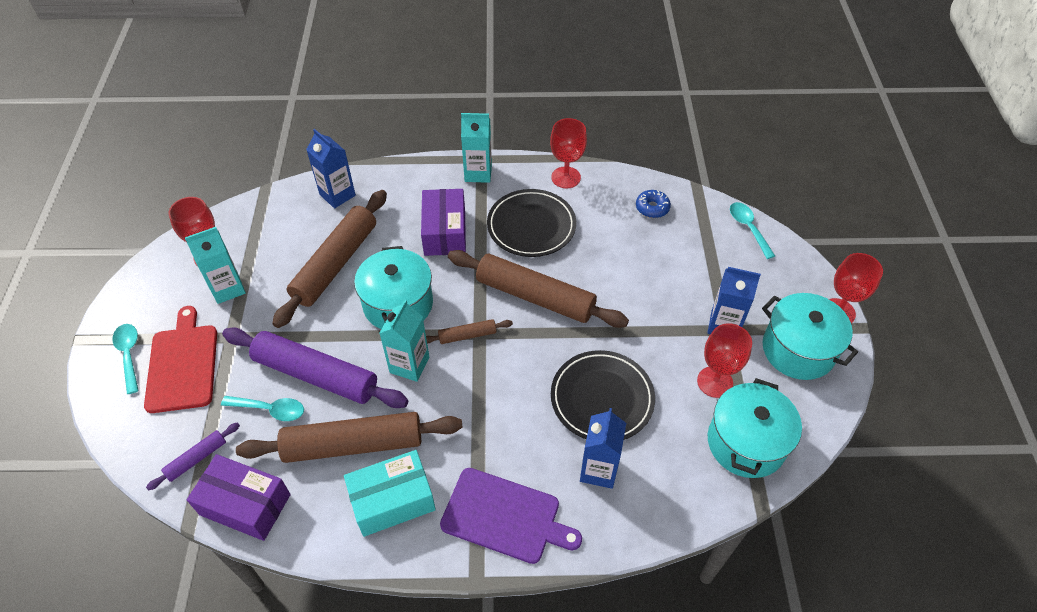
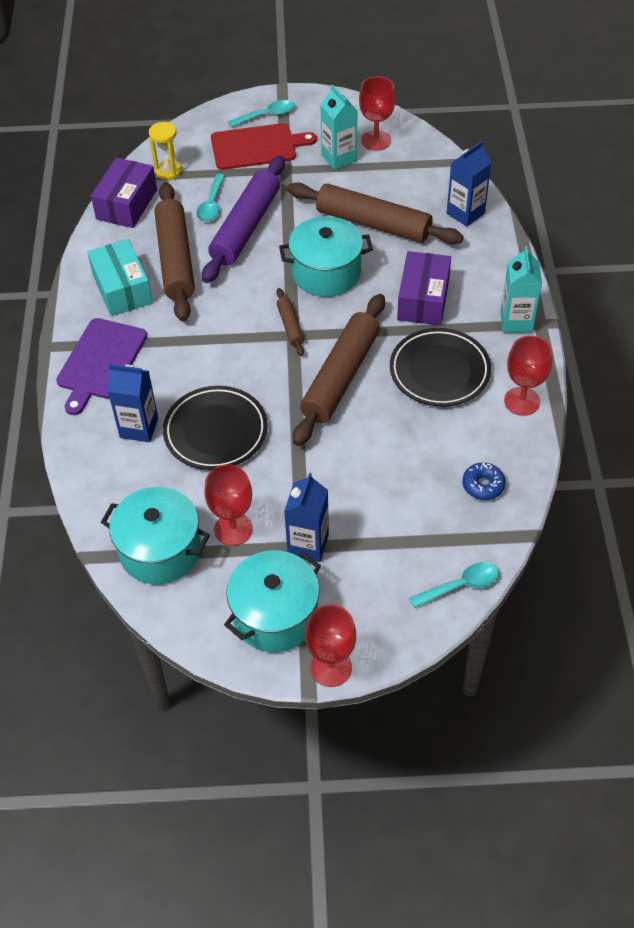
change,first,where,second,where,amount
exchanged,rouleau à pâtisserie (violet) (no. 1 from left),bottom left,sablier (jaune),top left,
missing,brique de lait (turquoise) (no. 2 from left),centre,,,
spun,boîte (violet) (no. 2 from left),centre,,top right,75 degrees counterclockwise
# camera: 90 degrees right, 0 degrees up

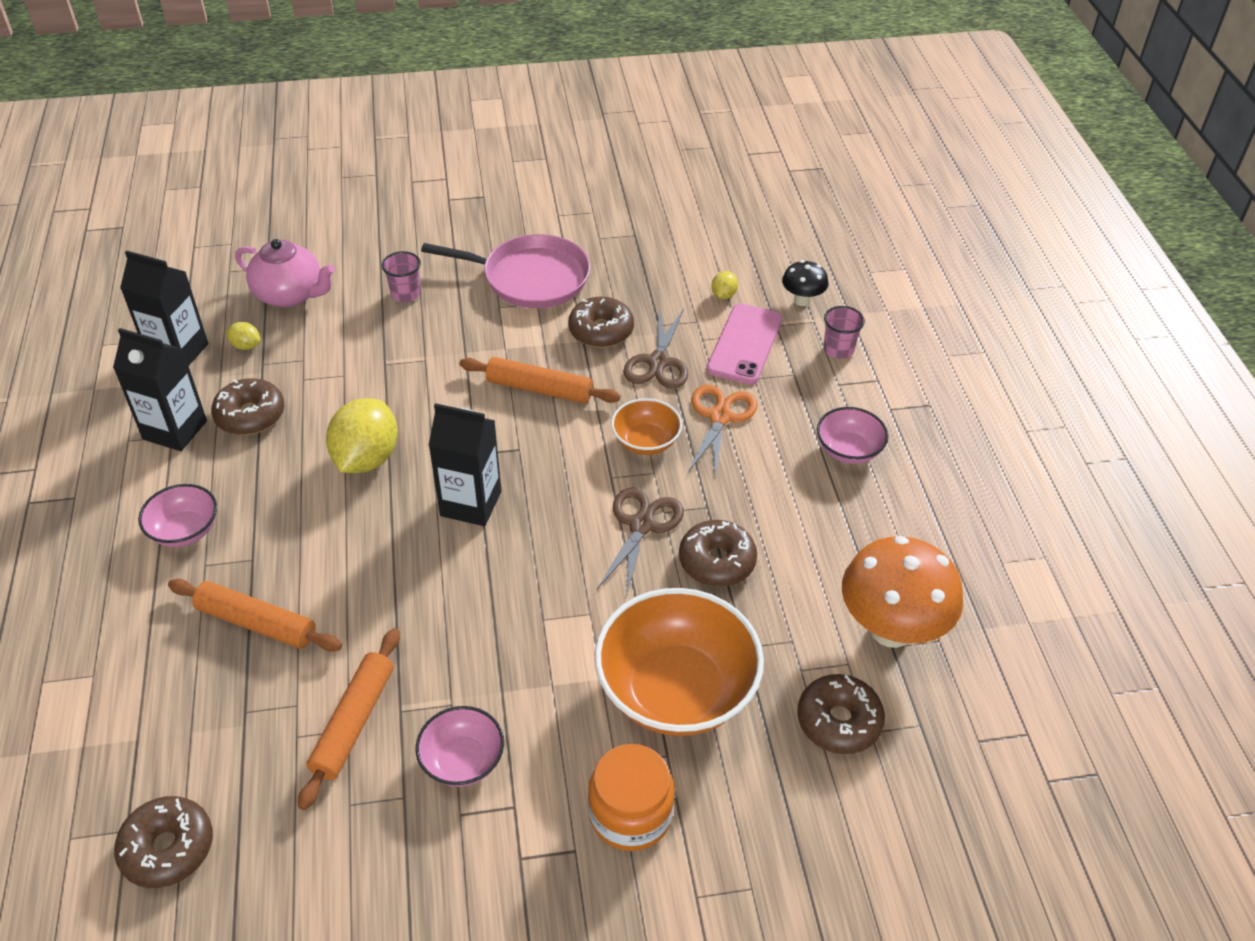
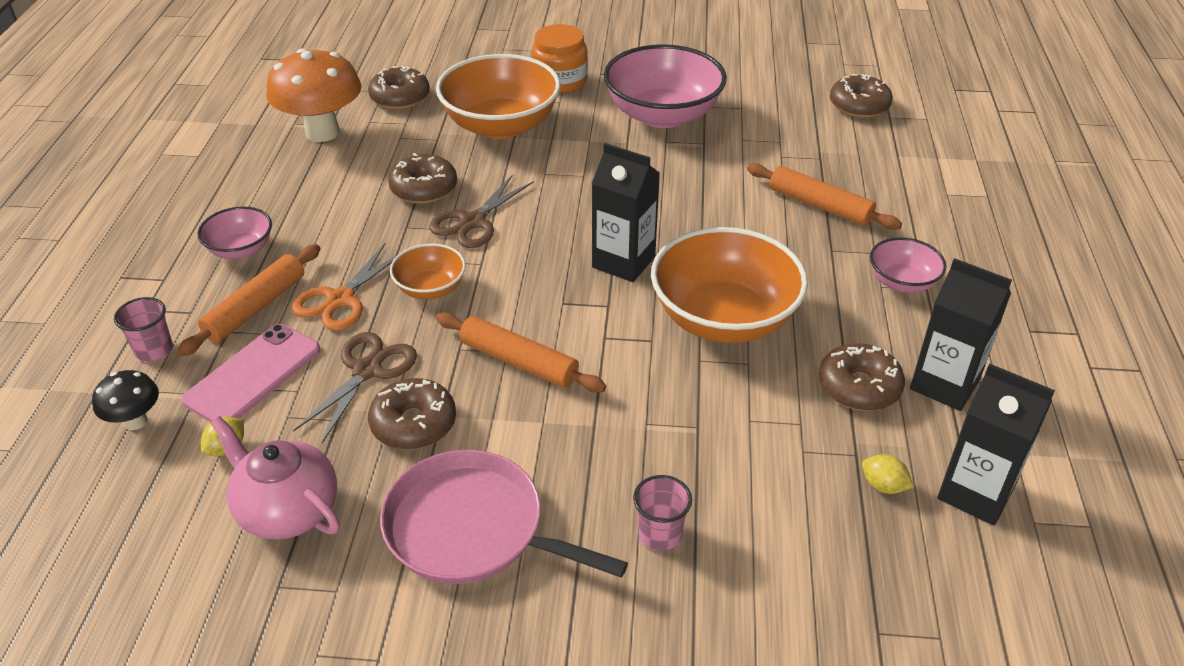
change,first,where,second,where,amount
relocated,théière (rose),top left,,bottom left,
relocated,rouleau à pâtisserie (orange) (no. 2 from left in the first image),bottom left,rouleau à pâtisserie (orange) (no. 1 from left),middle left,
exchanged,citron (jaune) (no. 2 from left),middle left,bol (orange) (no. 3 from left),centre,
size,bol (rose) (no. 2 from left),bottom centre,,top centre,x1.97
# camera: 165 degrees left, 5 degrees down

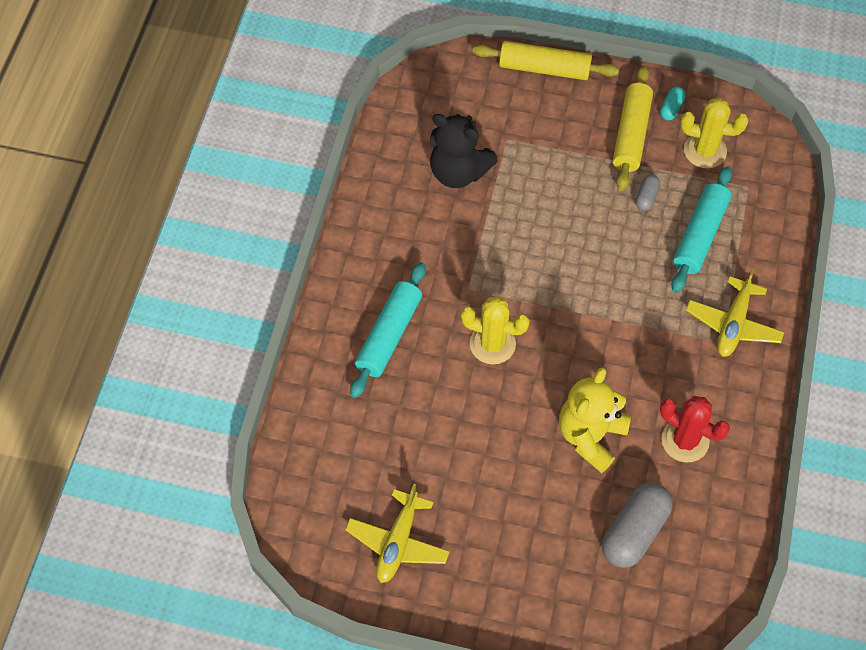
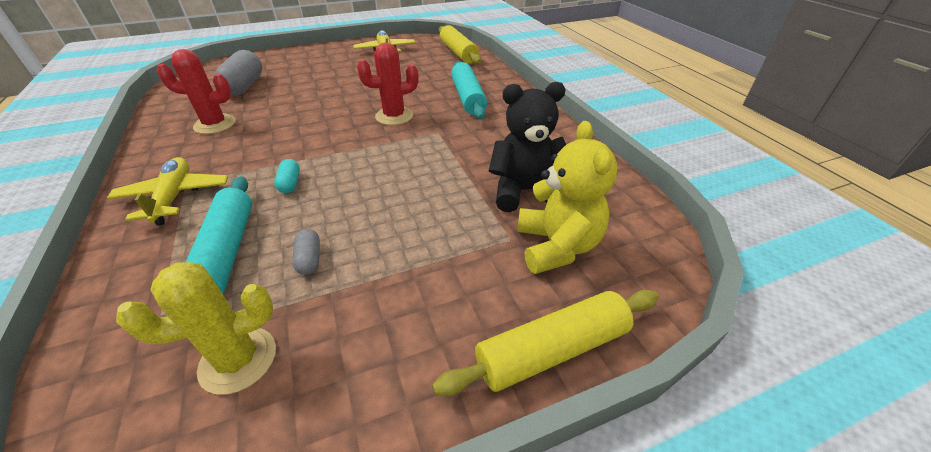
change,first,where,second,where,amount
colour,cactus (jaune) (no. 1 from left),centre,cactus (rouge) (no. 2 from left),top centre,
relocated,ours en peluche (jaune),middle right,,centre,
relocated,rouleau à pâtisserie (jaune) (no. 2 from left in the first image),top right,rouleau à pâtisserie (jaune) (no. 1 from left),top centre,
relocated,gélule (turquoise),top right,,middle left,
# camera: 145 degrees right, 20 degrees down

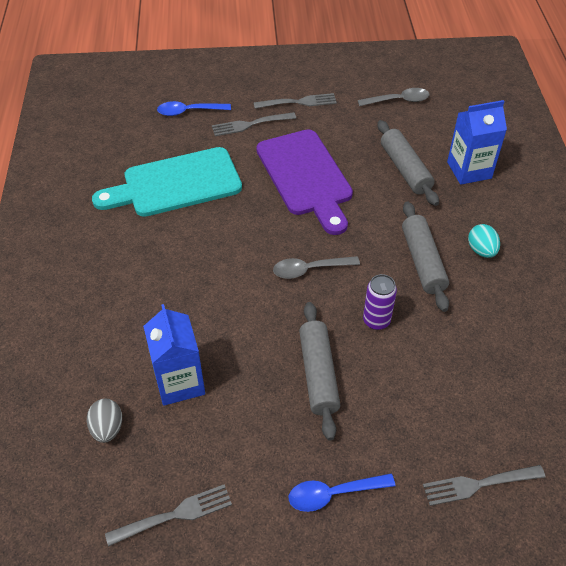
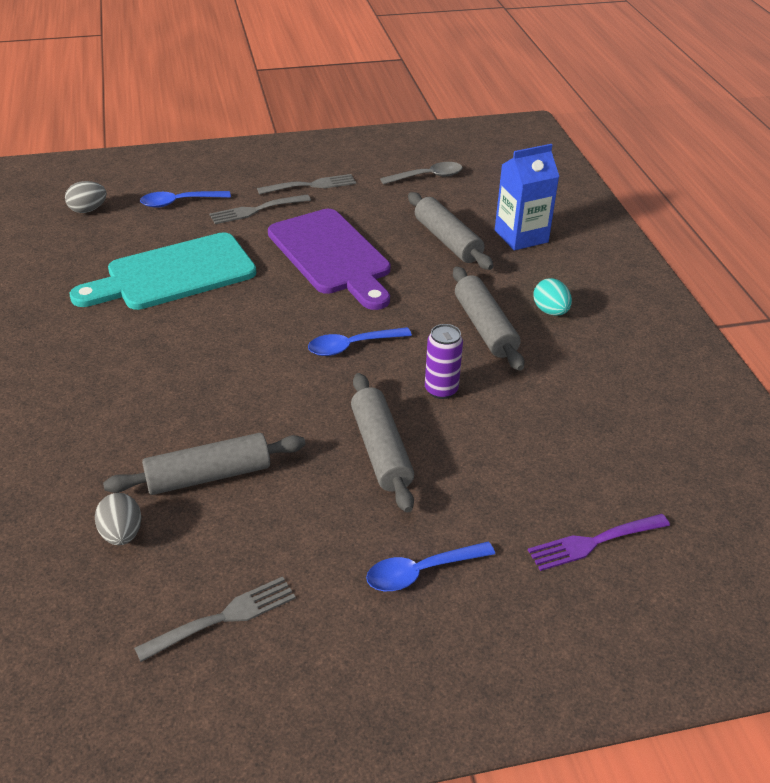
change,first,where,second,where,amount
exchanged,brique de lait (bleu) (no. 1 from left),middle left,rouleau à pâtisserie (gris) (no. 1 from left),middle left,
colour,cuillère (gris) (no. 1 from left),centre,cuillère (bleu) (no. 2 from left),centre,
colour,fourchette (gris) (no. 4 from left),bottom right,fourchette (violet),bottom right,
appeared,,,œuf (gris) (no. 1 from left),top left,
# camera: 10 degrees left, 10 degrees down

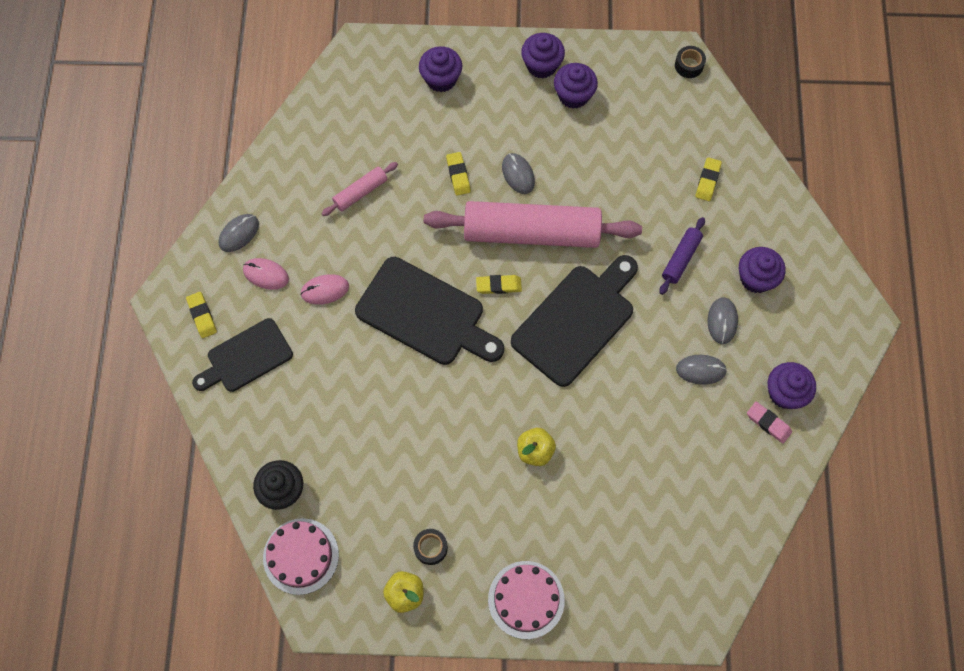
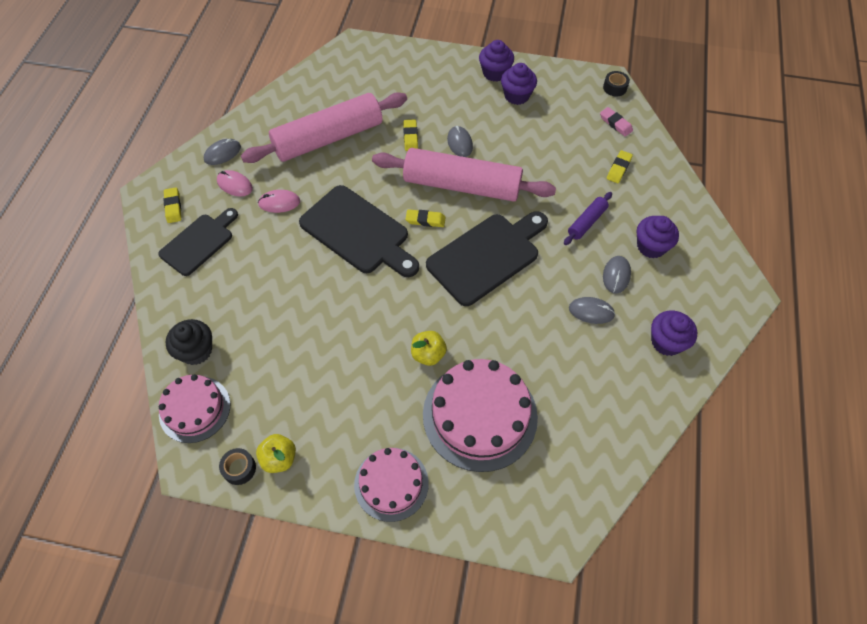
change,first,where,second,where,amount
spun,planche à découper (noir) (no. 1 from left),middle left,,middle left,150 degrees clockwise
size,rouleau à pâtisserie (rose) (no. 1 from left),top centre,,top centre,x2.30
relocated,ruban adhésif (noir) (no. 1 from left),bottom centre,,bottom left,
missing,muffin (violet) (no. 1 from left),top centre,,,
relocated,gomme (rose),middle right,,top right,
appeared,,,gâteau (rose) (no. 3 from left),centre,
# camera: 10 degrees right, 10 degrees down

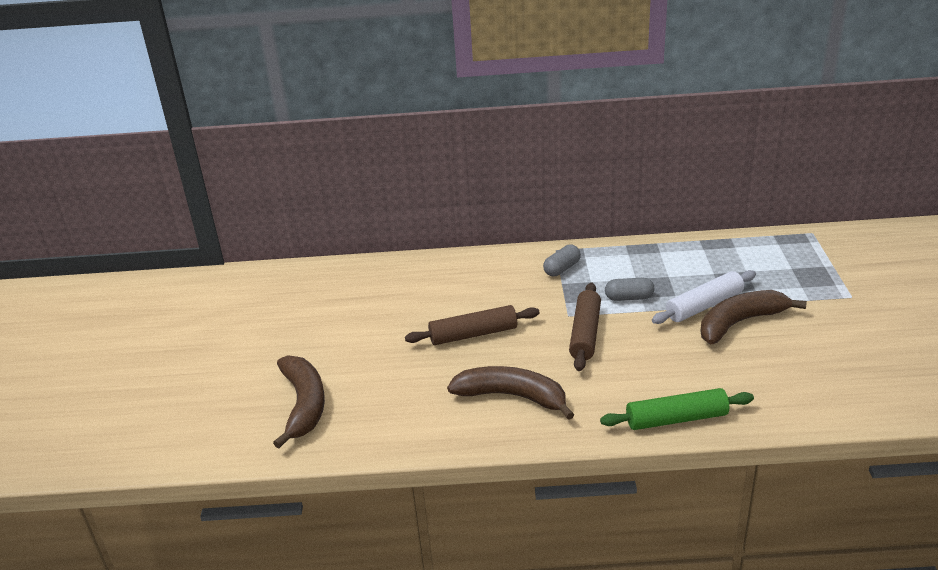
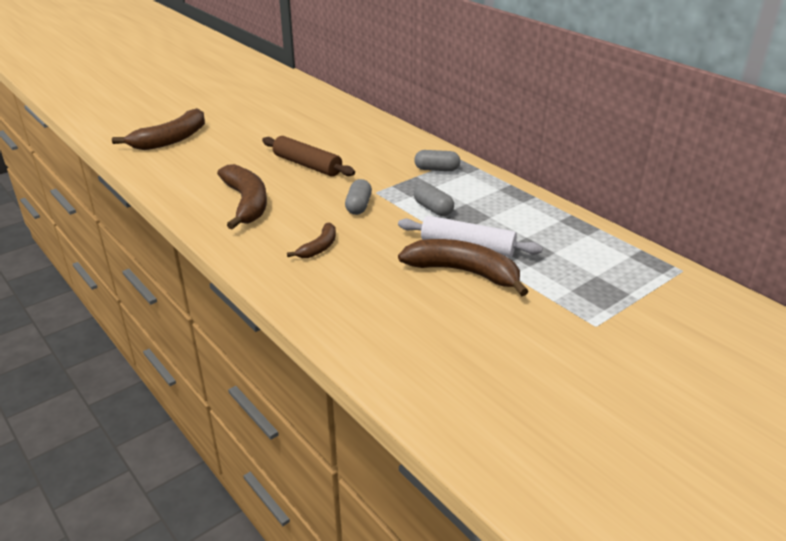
change,first,where,second,where,amount
exchanged,rouleau à pâtisserie (marron) (no. 2 from left),centre,gélule (gris) (no. 1 from left),centre,
missing,rouleau à pâtisserie (vert),bottom right,,,
appeared,,,banane (marron) (no. 3 from left),centre,
# camera: 50 degrees right, 0 degrees up

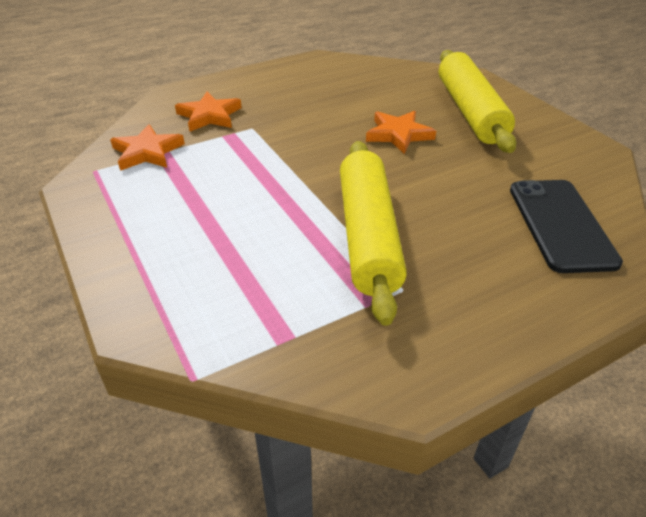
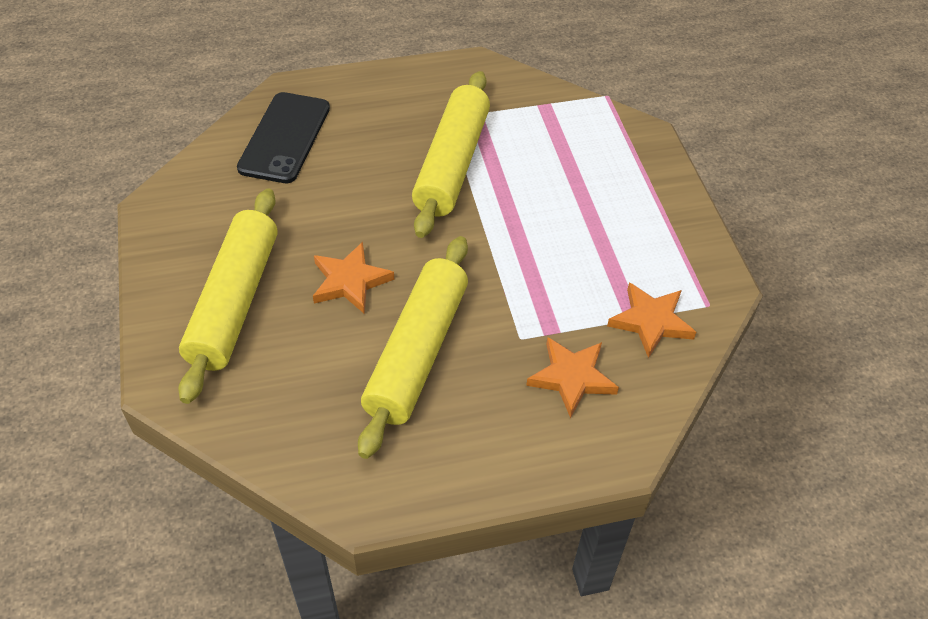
change,first,where,second,where,amount
appeared,,,rouleau à pâtisserie (jaune) (no. 2 from left),centre,
# camera: 165 degrees left, 10 degrees up

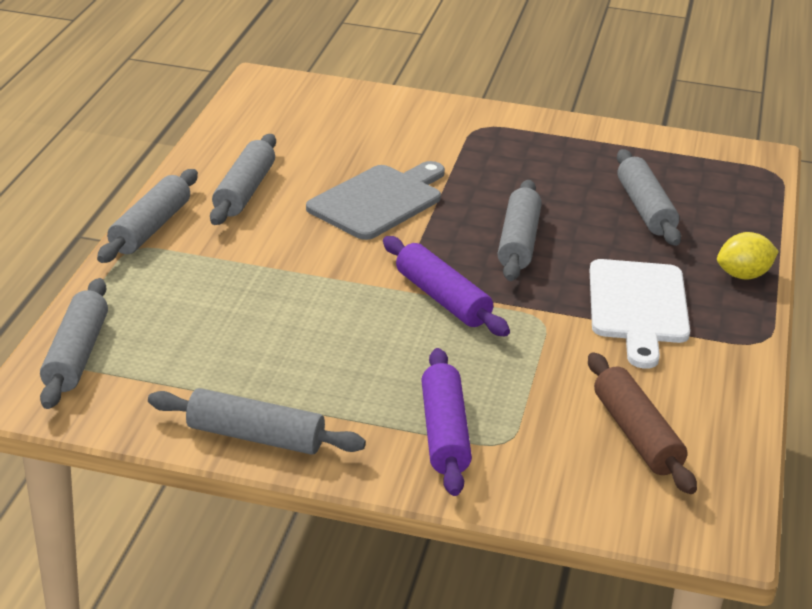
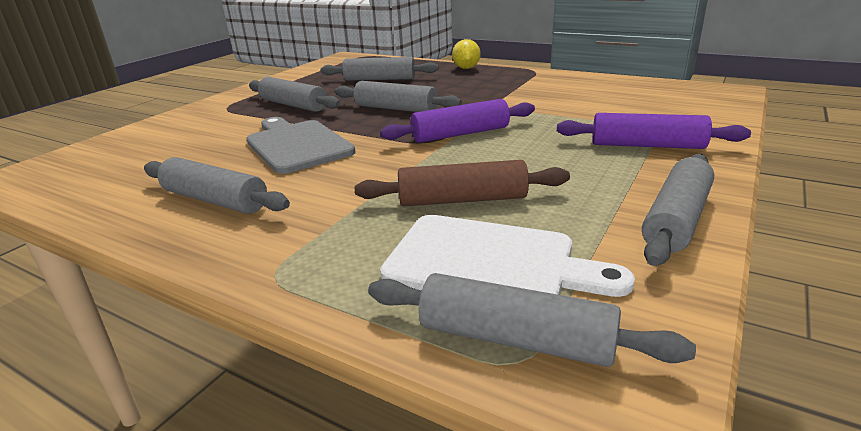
change,first,where,second,where,amount
relocated,rouleau à pâtisserie (gris) (no. 2 from left),middle left,,top centre,
relocated,rouleau à pâtisserie (marron),bottom right,,centre,
relocated,planche à découper (blanc),middle right,,centre,
# camera: 70 degrees left, 5 degrees down

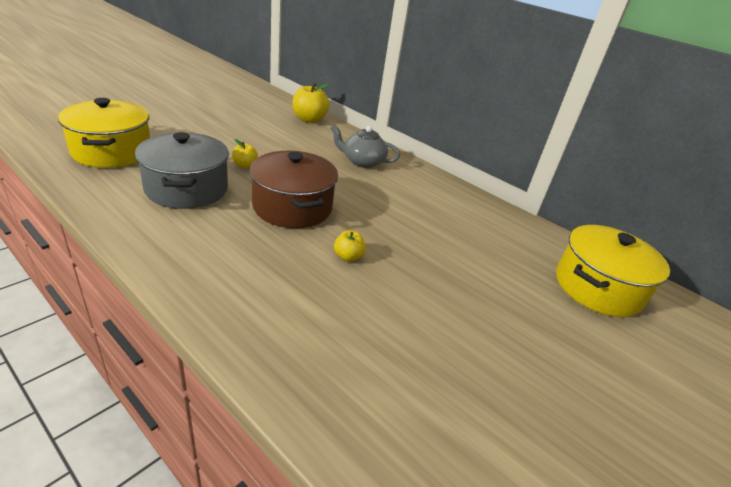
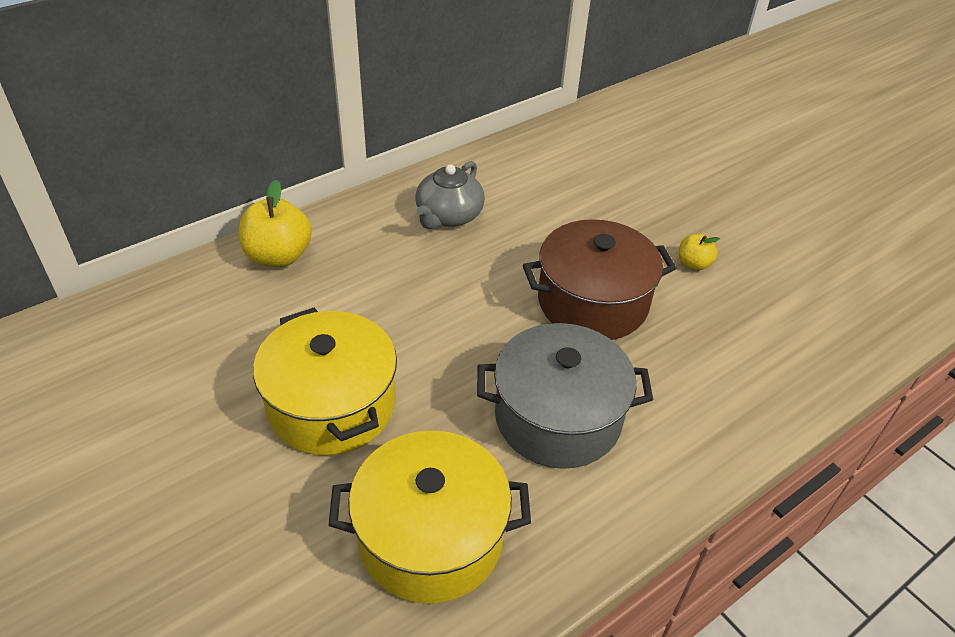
change,first,where,second,where,amount
missing,pomme (jaune) (no. 1 from left),top centre,,,
relocated,marmite (jaune) (no. 2 from left in the first image),middle right,marmite (jaune) (no. 1 from left),centre,
# camera: 75 degrees left, 10 degrees up

